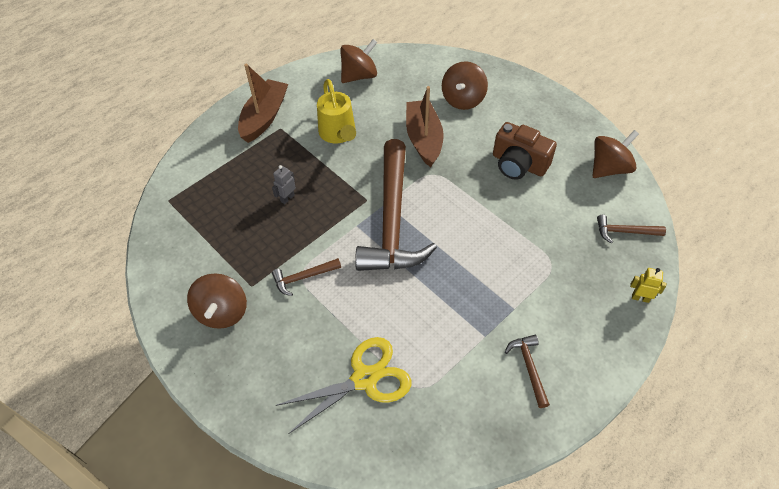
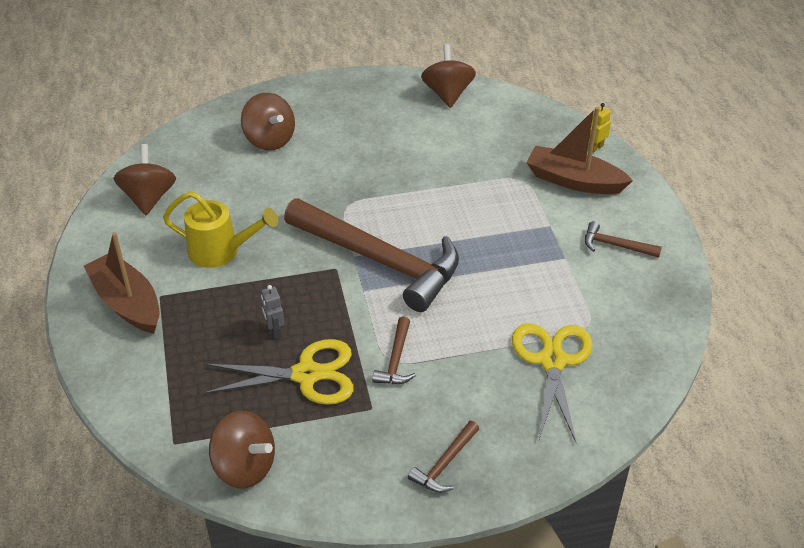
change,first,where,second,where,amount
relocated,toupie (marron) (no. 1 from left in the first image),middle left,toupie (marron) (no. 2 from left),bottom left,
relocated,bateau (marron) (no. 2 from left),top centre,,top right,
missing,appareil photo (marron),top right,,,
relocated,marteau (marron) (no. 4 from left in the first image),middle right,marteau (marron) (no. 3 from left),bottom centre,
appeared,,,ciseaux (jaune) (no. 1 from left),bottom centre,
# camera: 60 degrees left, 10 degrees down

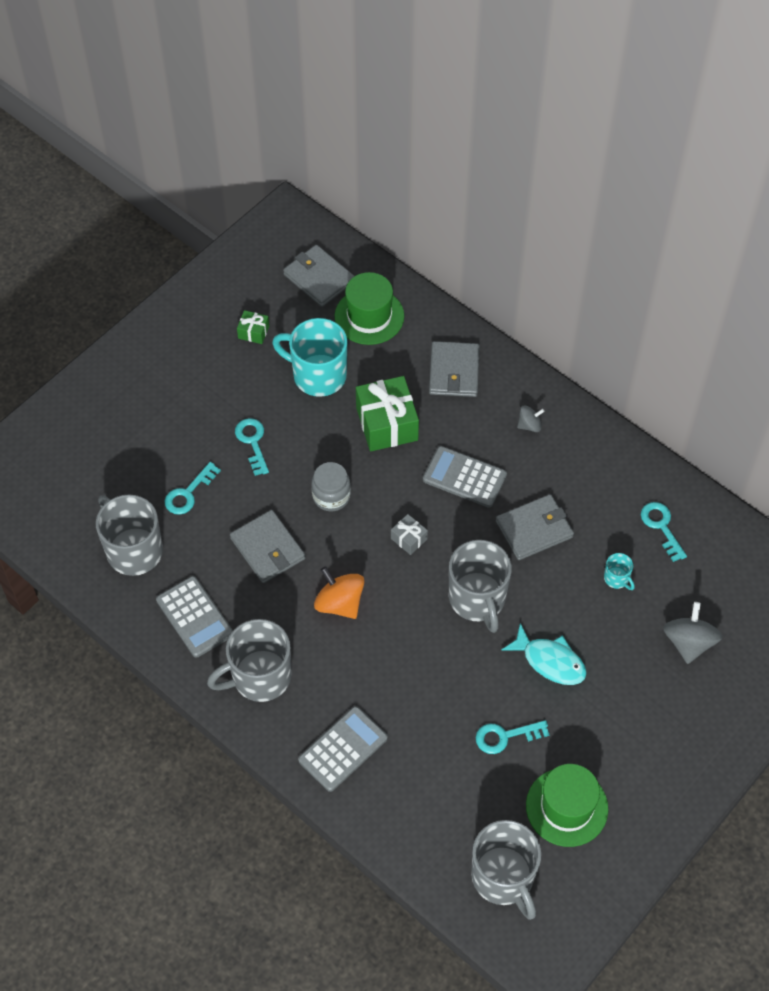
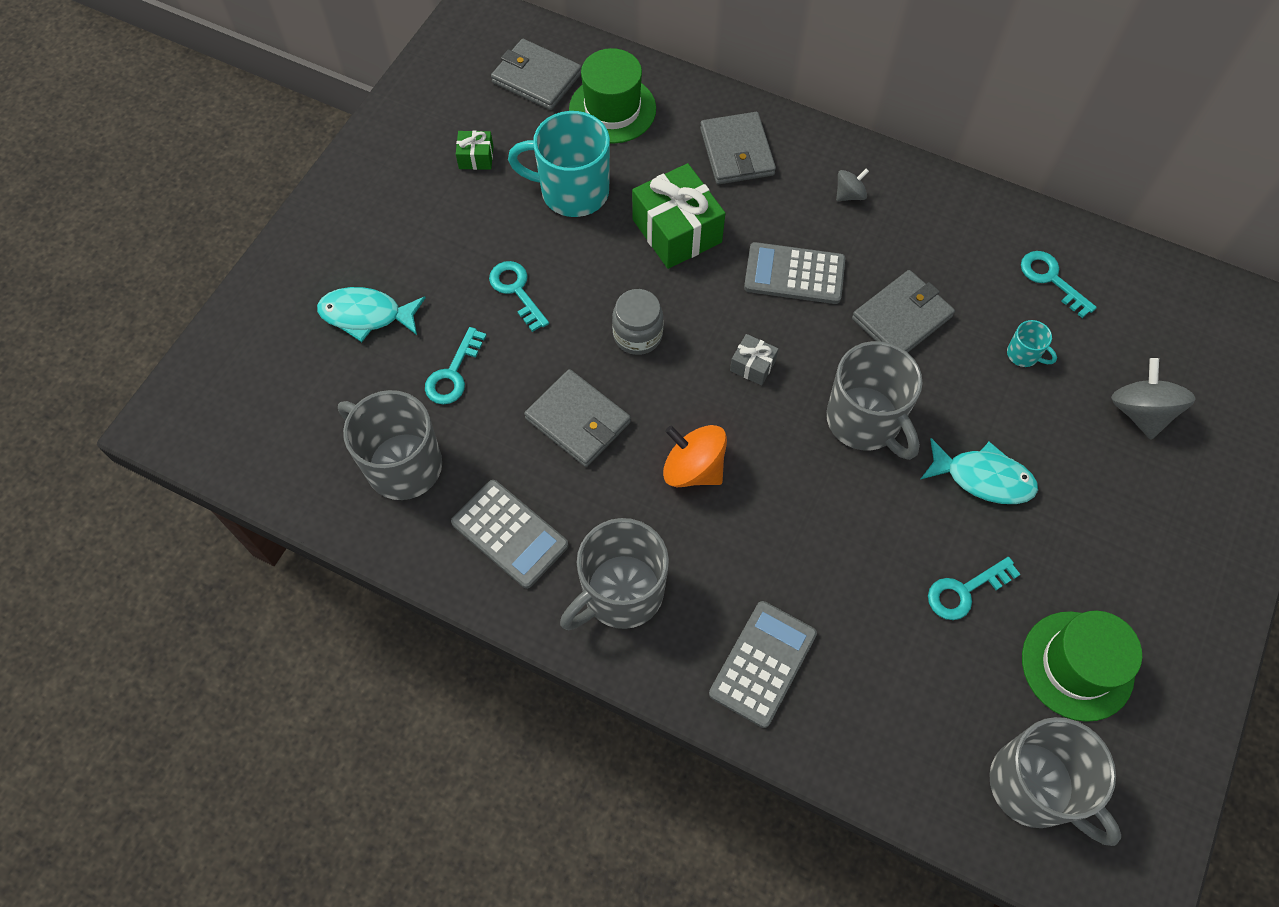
change,first,where,second,where,amount
appeared,,,poisson (turquoise) (no. 1 from left),middle left,
# camera: 15 degrees left, 5 degrees up

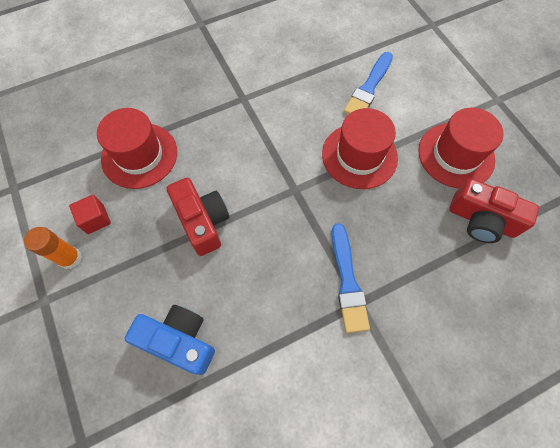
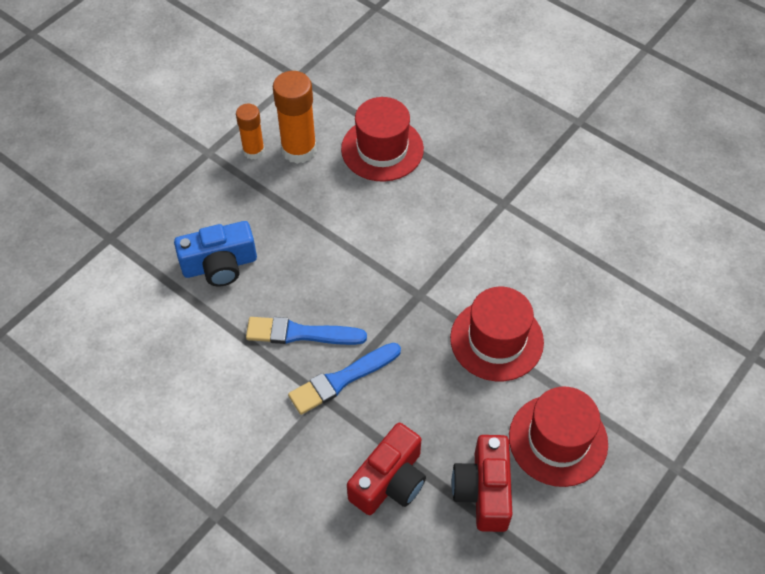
change,first,where,second,where,amount
exchanged,cube (rouge),middle left,bâton de colle (orange) (no. 2 from left),top centre,
spun,appareil photo (bleu),bottom left,,middle left,75 degrees clockwise
relocated,appareil photo (rouge) (no. 1 from left),centre,,bottom centre,
relocated,pinceau (bleu) (no. 2 from left in the first image),top centre,pinceau (bleu) (no. 1 from left),centre,
# camera: 65 degrees right, 10 degrees down

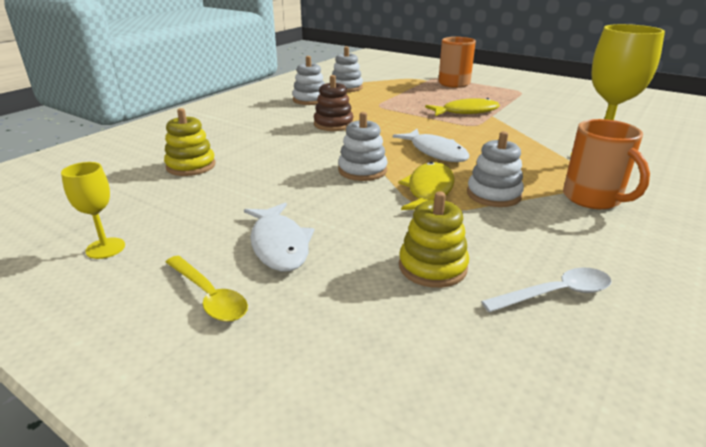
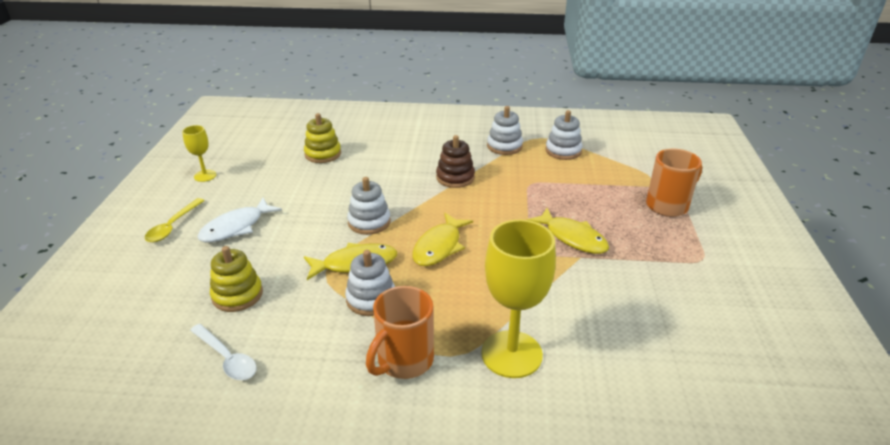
change,first,where,second,where,amount
colour,poisson (blanc) (no. 2 from left),top centre,poisson (jaune) (no. 2 from left),centre,
# camera: 60 degrees right, 5 degrees up

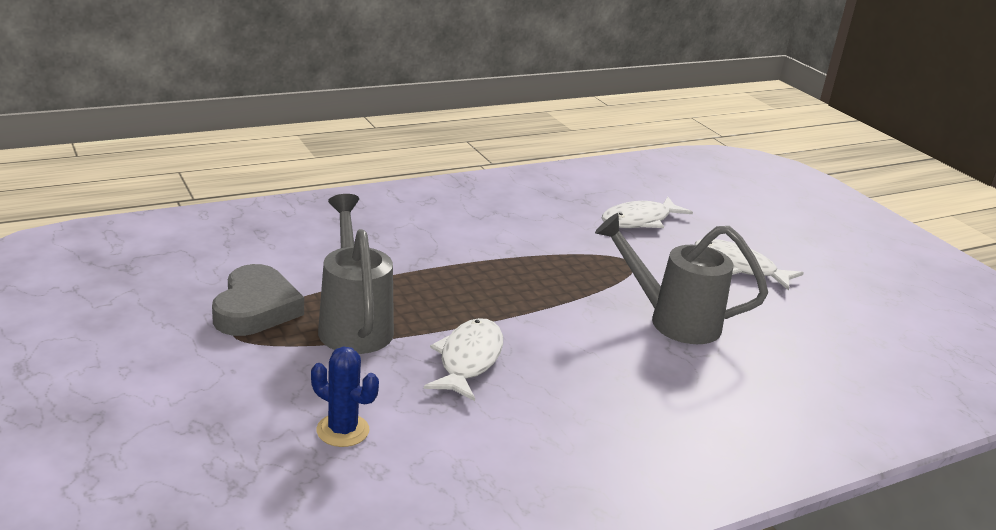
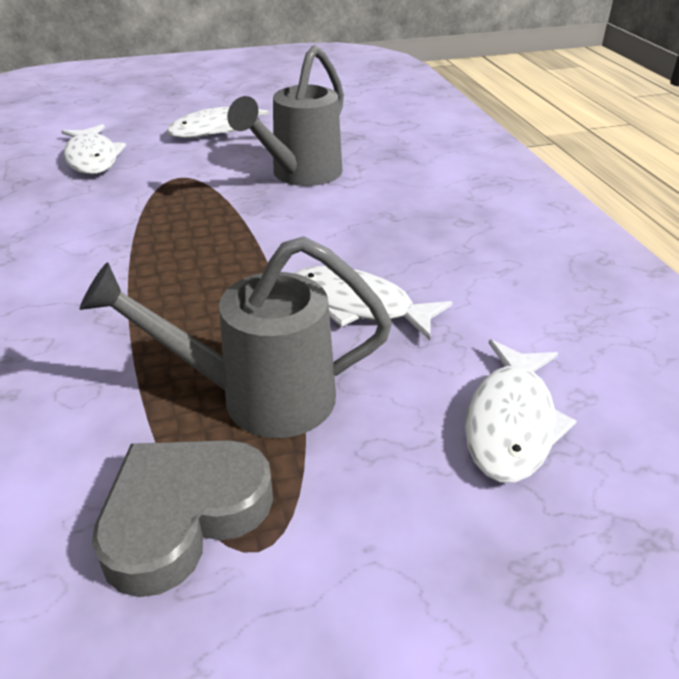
change,first,where,second,where,amount
spun,cœur (gris),middle left,,bottom left,60 degrees counterclockwise
exchanged,cactus (bleu),bottom centre,poisson (blanc) (no. 4 from left),middle right,
# camera: 75 degrees left, 10 degrees up

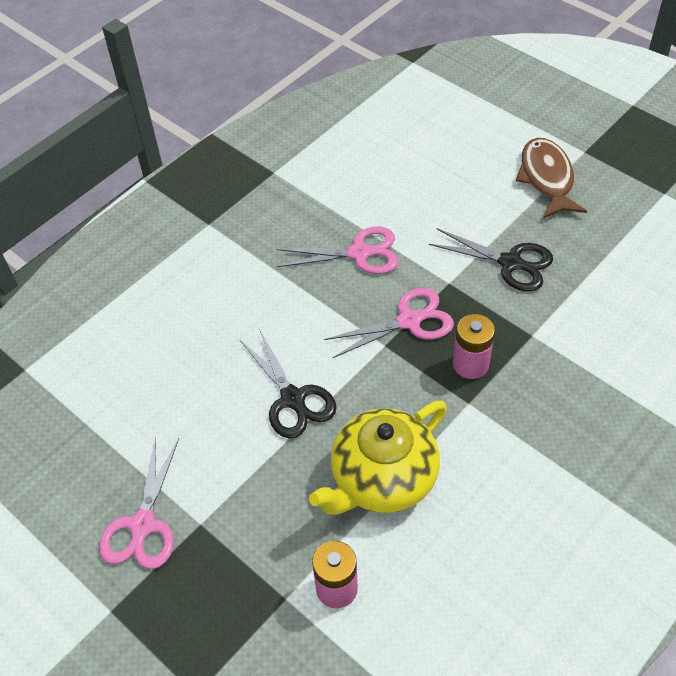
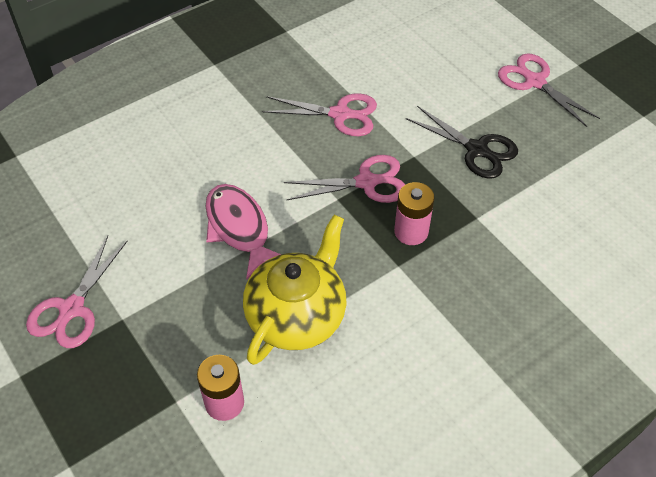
change,first,where,second,where,amount
exchanged,ciseaux (noir) (no. 1 from left),centre,poisson (rose),centre,
spun,théière (jaune),bottom centre,,centre,150 degrees clockwise
exchanged,poisson (marron),top right,ciseaux (rose) (no. 4 from left),top right,
# camera: 10 degrees right, 0 degrees up

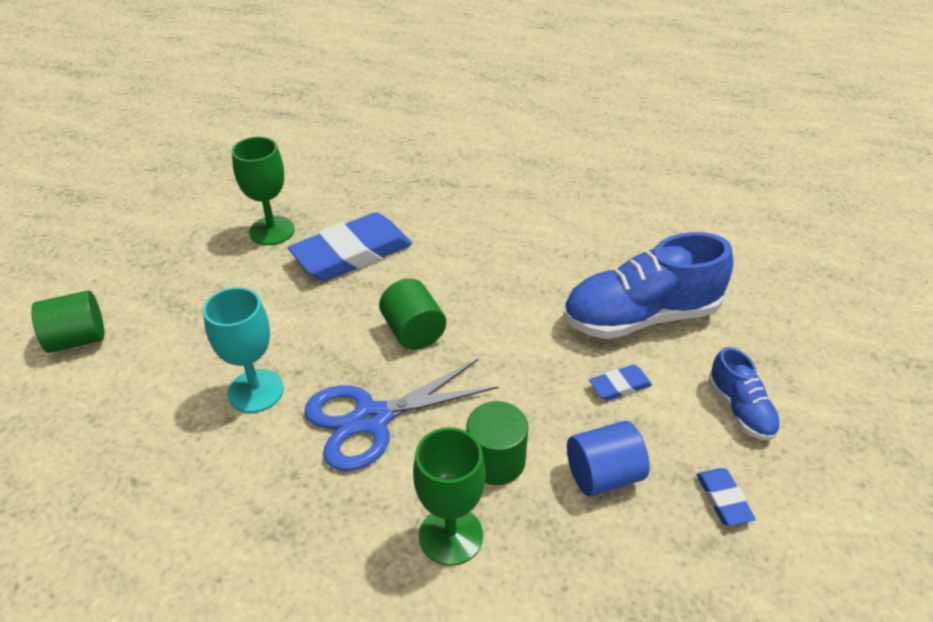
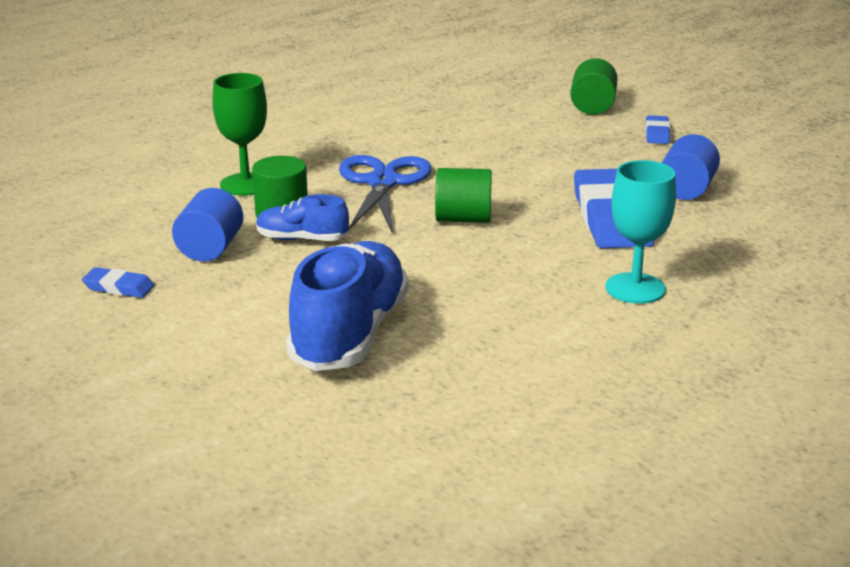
change,first,where,second,where,amount
relocated,verre à pied (turquoise),middle left,,middle right,
exchanged,verre à pied (vert) (no. 1 from left),top left,cylindre (bleu) (no. 2 from left),top right,
relocated,gomme (bleu) (no. 2 from left in the first image),centre,gomme (bleu) (no. 3 from left),top right,
relocated,chaussure (bleu) (no. 2 from left in the first image),middle right,chaussure (bleu) (no. 1 from left),centre,
# camera: 120 degrees right, 15 degrees down

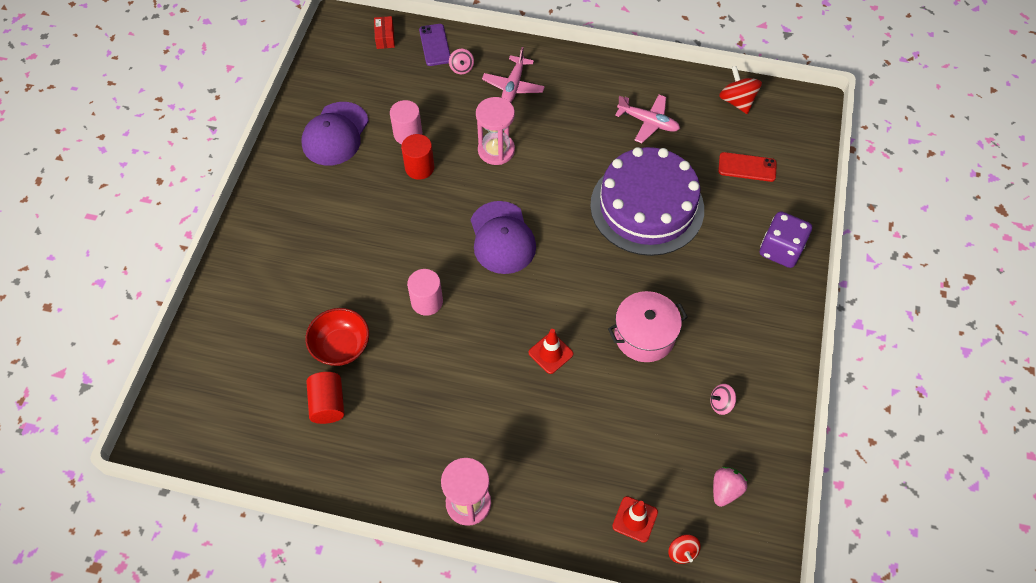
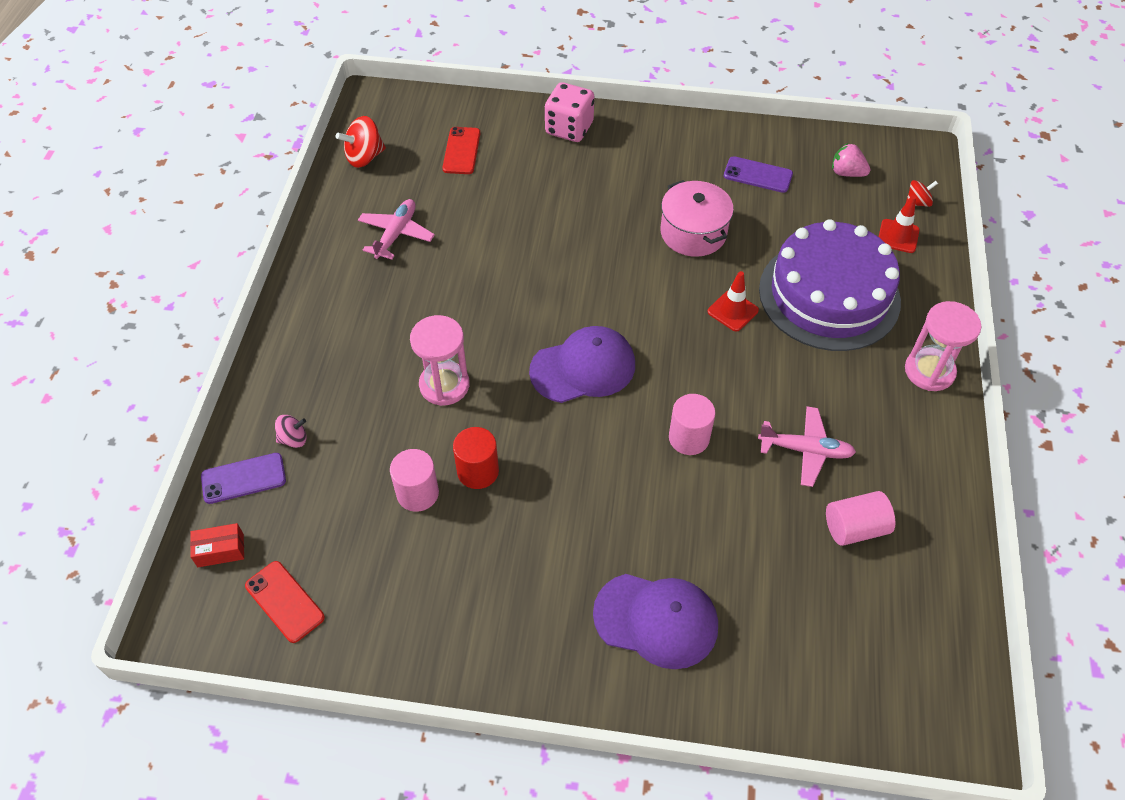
change,first,where,second,where,amount
relocated,casquette (violet) (no. 1 from left in the first image),top left,casquette (violet) (no. 2 from left),bottom centre,
missing,bol (rouge),middle left,,,
colour,cylindre (rouge) (no. 1 from left),bottom left,cylindre (rose) (no. 3 from left),middle right,
relocated,avion (rose) (no. 1 from left in the first image),top centre,avion (rose) (no. 2 from left),middle right,
relocated,gâteau (violet),centre,,middle right,
exchanged,toupie (rose) (no. 2 from left),bottom right,téléphone (violet) (no. 2 from left),top right,
colour,dé (violet),middle right,dé (rose),top centre,
appeared,,,téléphone (rouge) (no. 1 from left),bottom left,
# camera: 95 degrees left, 5 degrees down

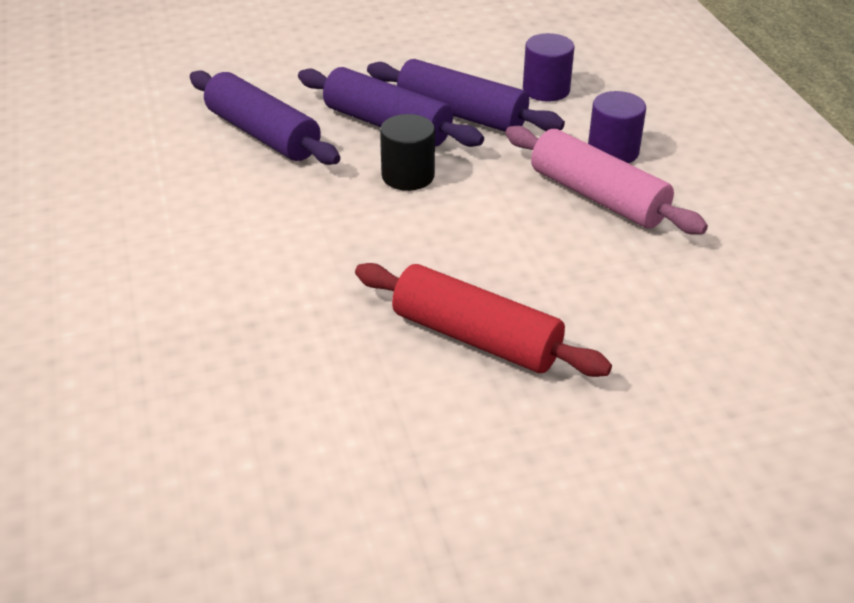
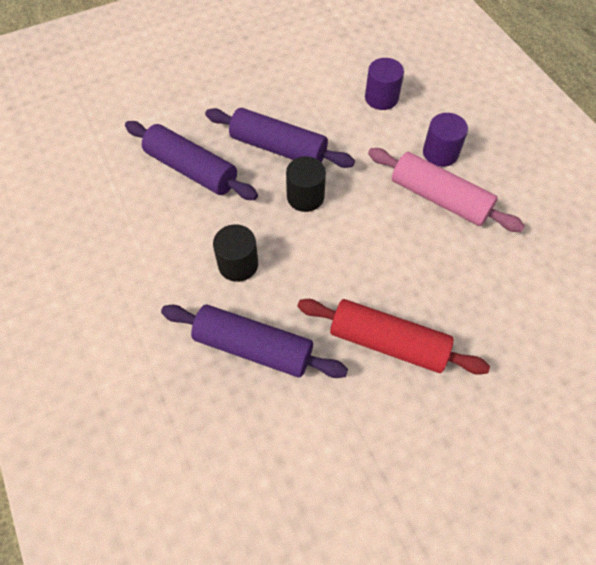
change,first,where,second,where,amount
relocated,rouleau à pâtisserie (violet) (no. 3 from left in the first image),top centre,rouleau à pâtisserie (violet) (no. 2 from left),centre,
appeared,,,cylindre (noir) (no. 1 from left),centre,
# camera: 10 degrees left, 20 degrees up

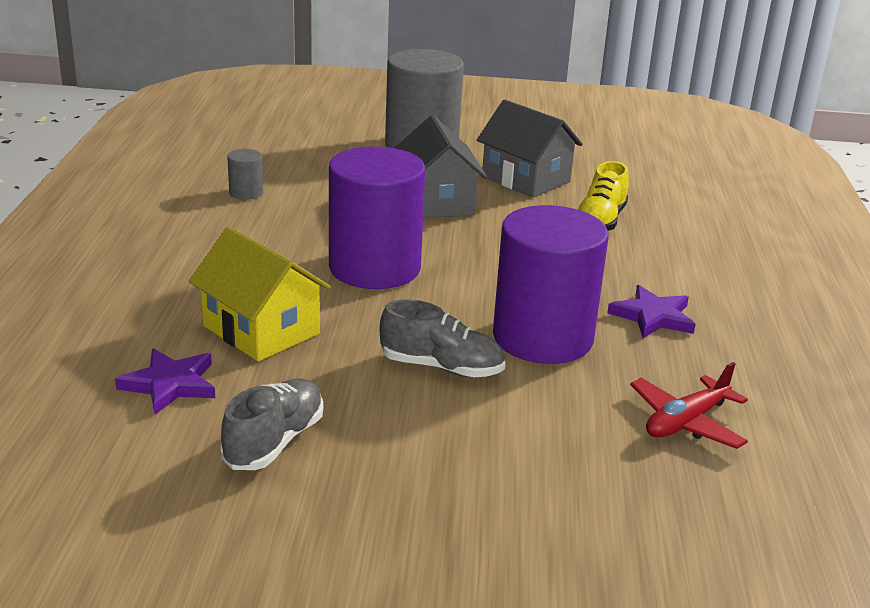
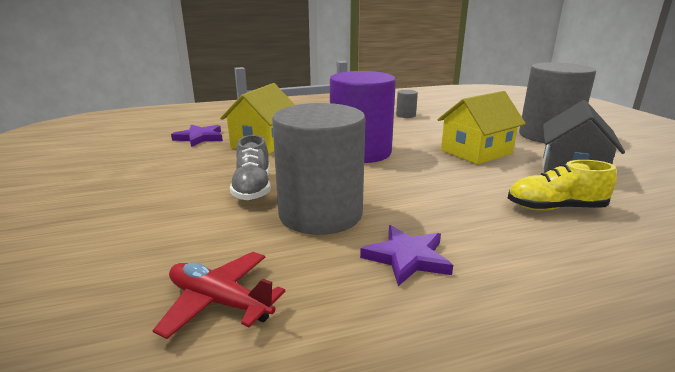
change,first,where,second,where,amount
missing,chaussure (gris) (no. 1 from left),bottom left,,,
colour,maison (gris) (no. 1 from left),top centre,maison (jaune) (no. 2 from left),middle right,
colour,cylindre (violet) (no. 2 from left),centre,cylindre (gris) (no. 1 from left),centre,
# camera: 70 degrees right, 5 degrees down

